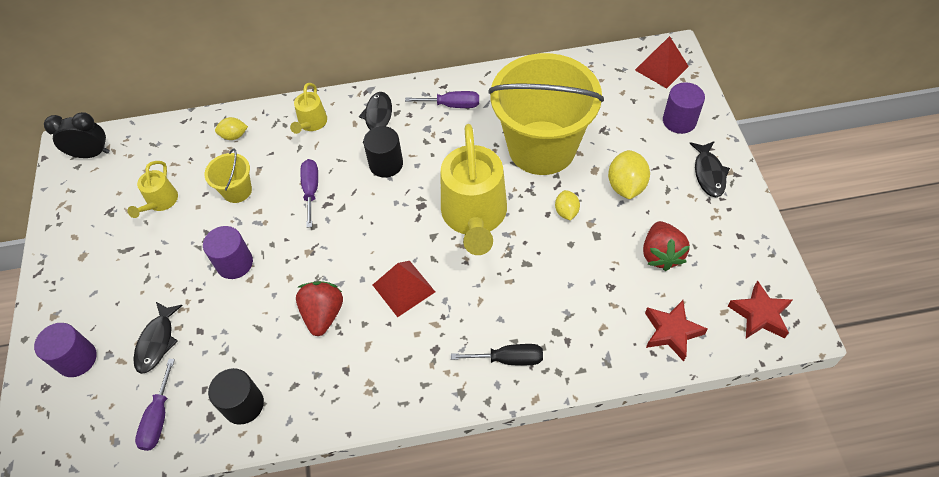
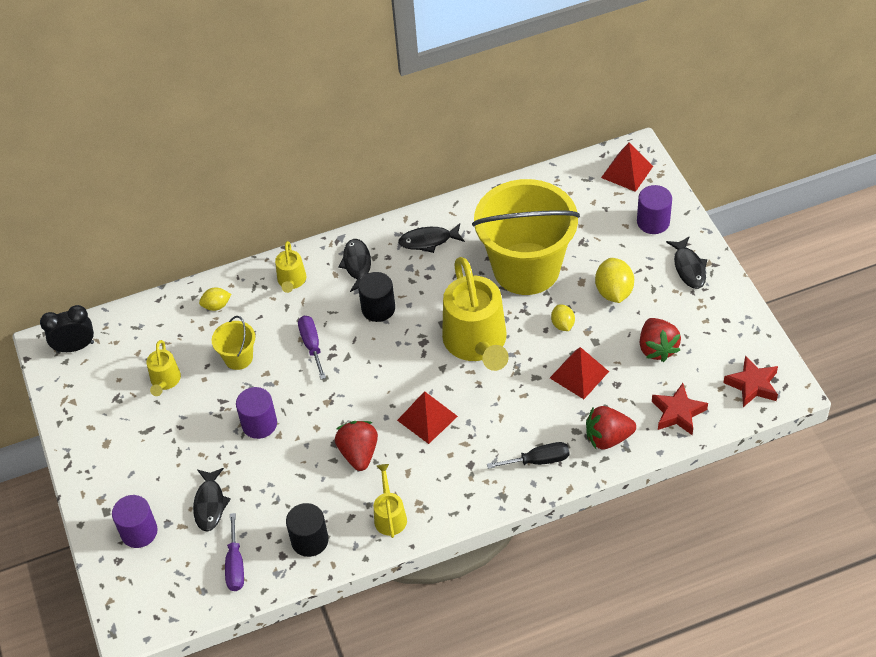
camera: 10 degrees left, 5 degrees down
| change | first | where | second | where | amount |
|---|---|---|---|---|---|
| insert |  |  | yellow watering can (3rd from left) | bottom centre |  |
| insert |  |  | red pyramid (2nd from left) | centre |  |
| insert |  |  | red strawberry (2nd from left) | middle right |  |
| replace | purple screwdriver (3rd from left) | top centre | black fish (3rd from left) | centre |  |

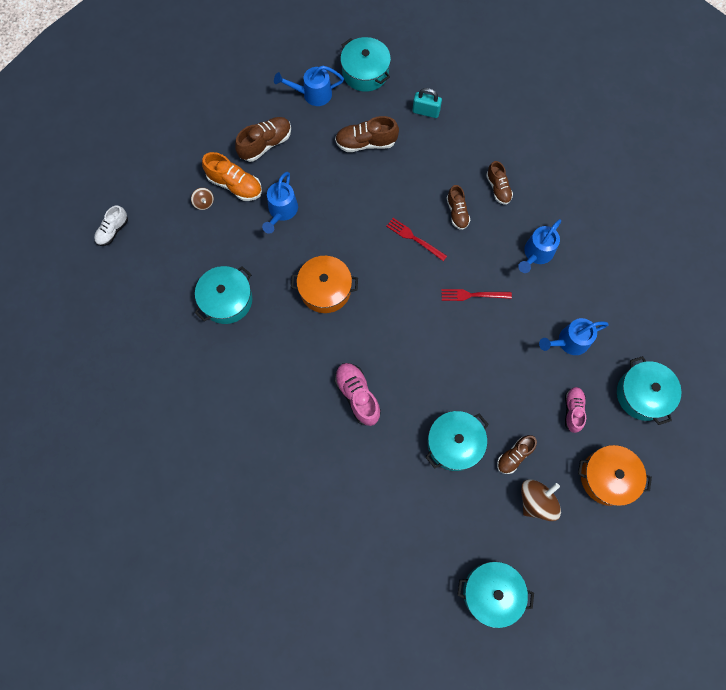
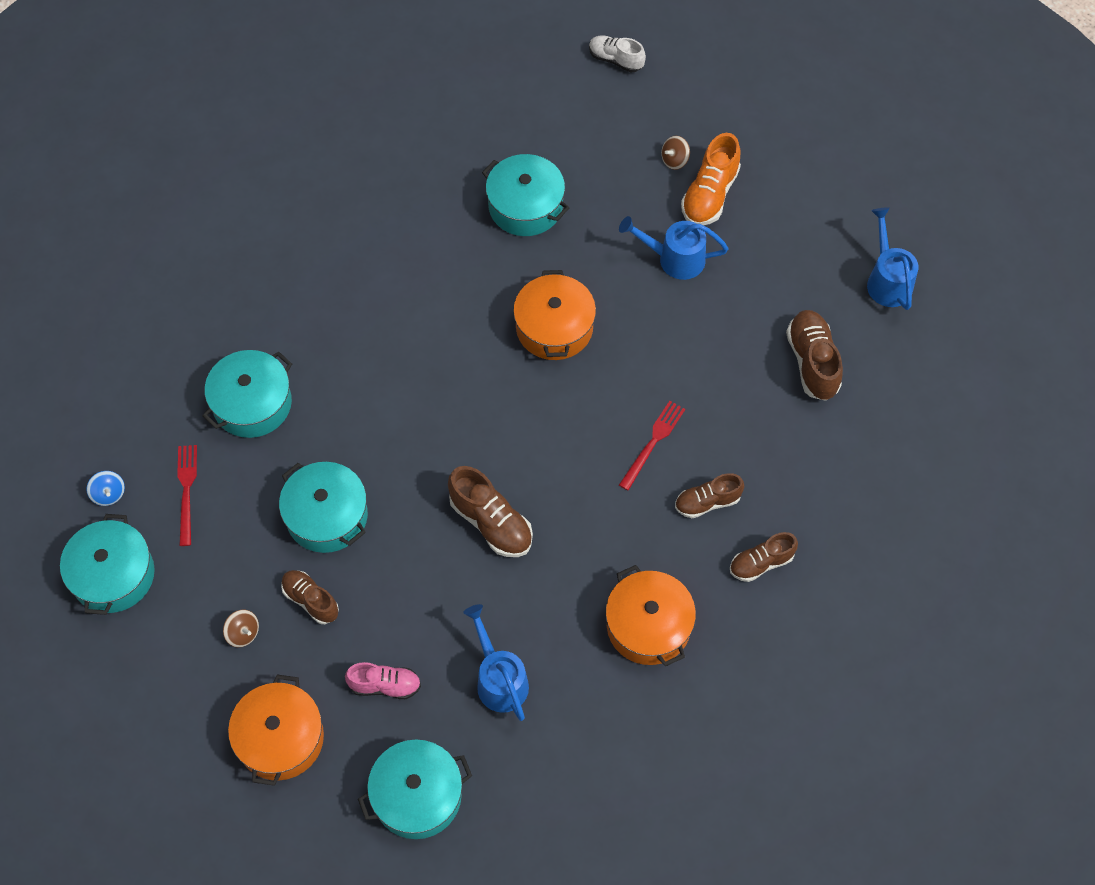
camera: 85 degrees right, 10 degrees down
| change | first | where | second | where | amount |
|---|---|---|---|---|---|
| delete | pink shoe (1st from left) | centre |  |  |  |
| delete | turquoise padlock | top centre |  |  |  |
| insert |  |  | blue spinning top | middle left |  |
| move | brown shoe (1st from left in the first image) | top centre | brown shoe (2nd from left) | centre |  |
| move | turquoise pot (2nd from left) | top centre |  | middle left |  |
| move | red fork (2nd from left in the first image) | centre | red fork (1st from left) | middle left |  |
| replace | blue watering can (3rd from left) | middle right | orange pot (3rd from left) | bottom centre |  |
| resize | brown spinning top (2nd from left in the first image) | bottom right | brown spinning top (1st from left) | bottom left | x0.54 |

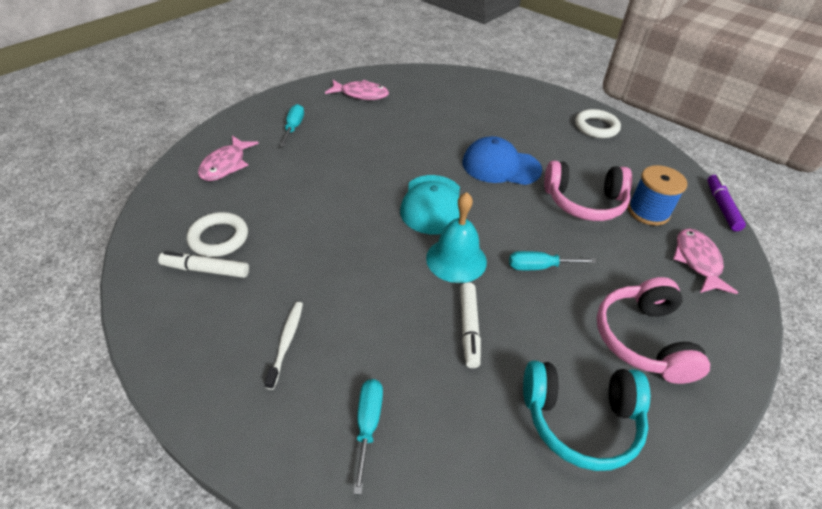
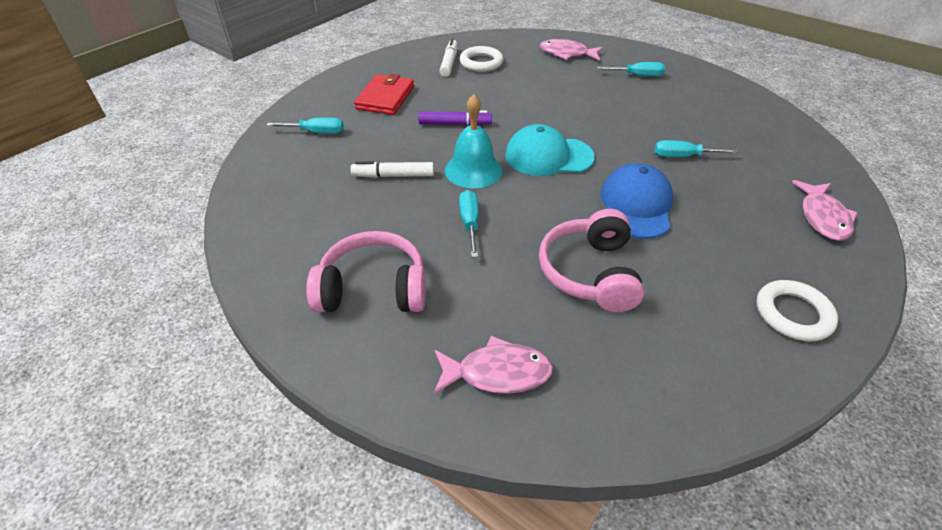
camera: 90 degrees right, 0 degrees up
| change | first | where | second | where | amount |
|---|---|---|---|---|---|
| delete | turquoise headphones | bottom right |  |  |  |
| delete | blue spool | middle right |  |  |  |
| insert |  |  | turquoise screwdriver (4th from left) | top right |  |
| move | pink fish (2nd from left in the first image) | top centre | pink fish (3rd from left) | middle right |  |
| move | purple marker | middle right |  | top centre |  |
| replace | white toothbrush | bottom centre | red wallet | top centre |  |

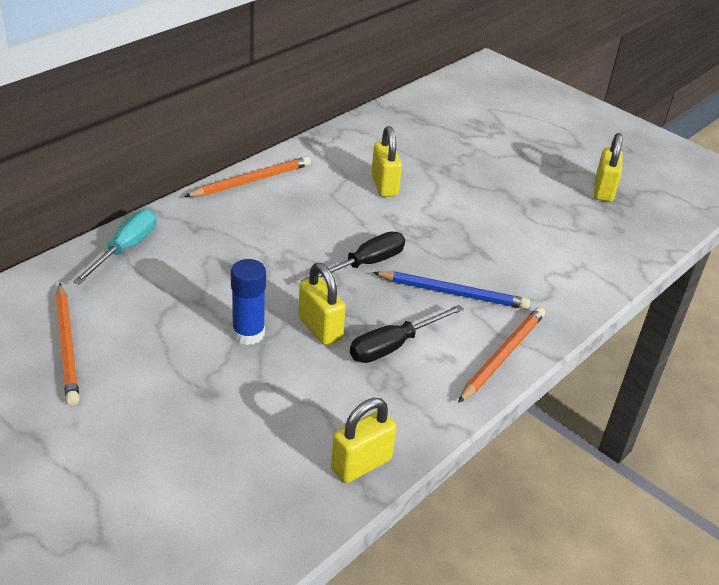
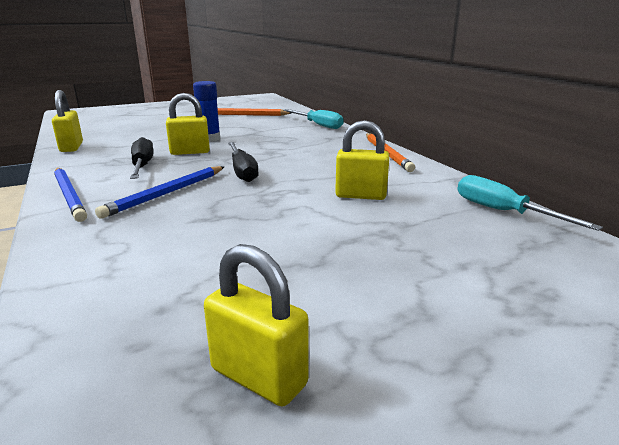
camera: 115 degrees right, 15 degrees down
| change | first | where | second | where | amount |
|---|---|---|---|---|---|
| insert |  |  | turquoise screwdriver (2nd from left) | middle right |  |
| recolor | orange pencil (3rd from left) | middle right | blue pencil (1st from left) | middle left |  |

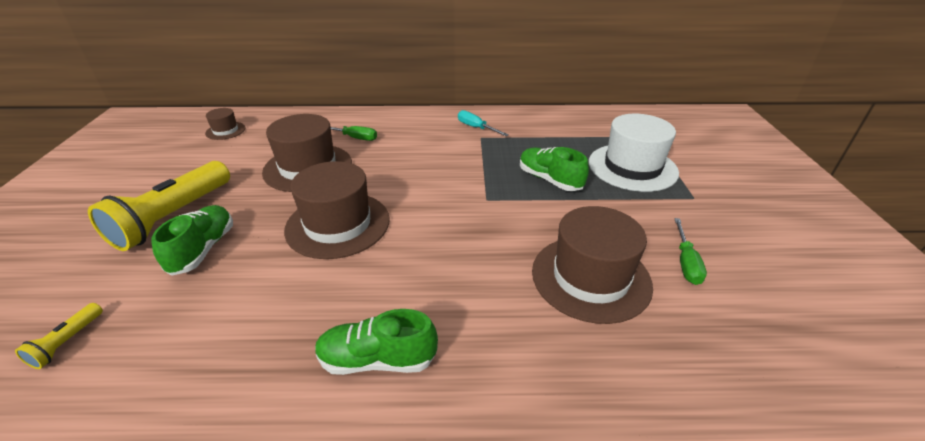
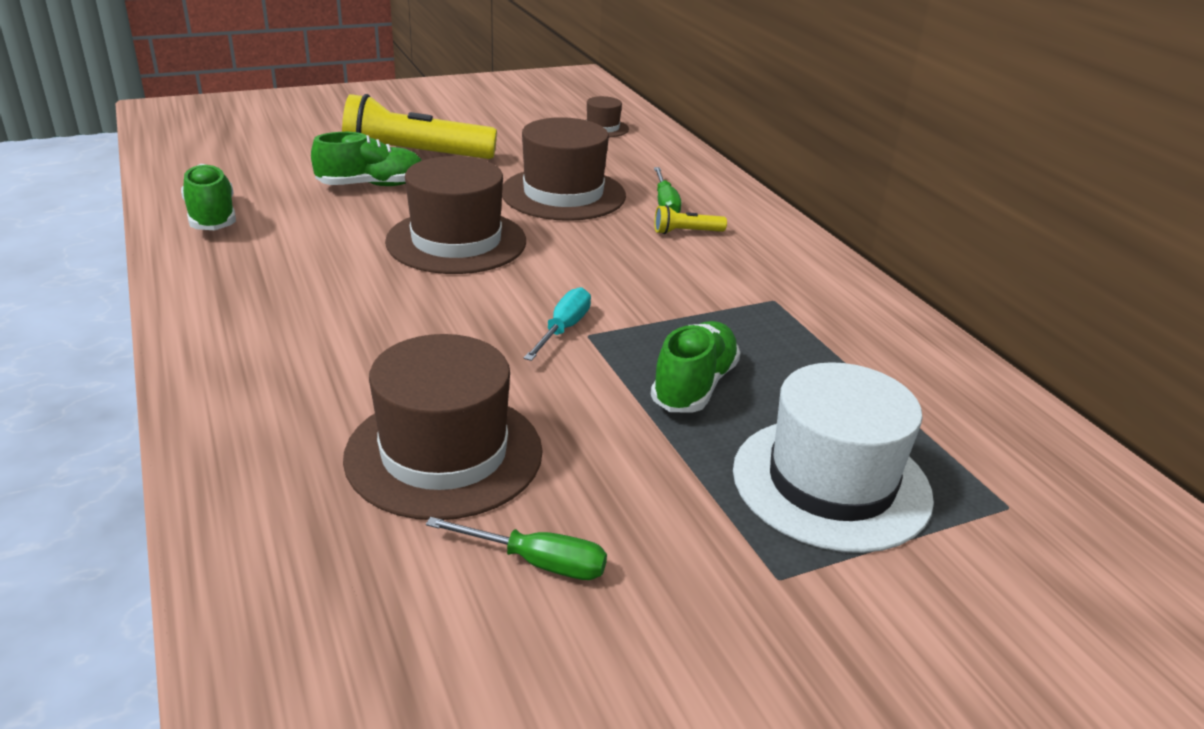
camera: 65 degrees right, 5 degrees down
| change | first | where | second | where | amount |
|---|---|---|---|---|---|
| move | yellow flashlight (1st from left in the first image) | bottom left | yellow flashlight (2nd from left) | top centre |  |
| move | green shoe (2nd from left in the first image) | bottom centre | green shoe (1st from left) | top left |  |
| move | turquoise screwdriver | top centre |  | centre |  |
| rotate | green screwdriver (2nd from left in the first image) | middle right | green screwdriver (1st from left) | bottom centre | 150 degrees counterclockwise |

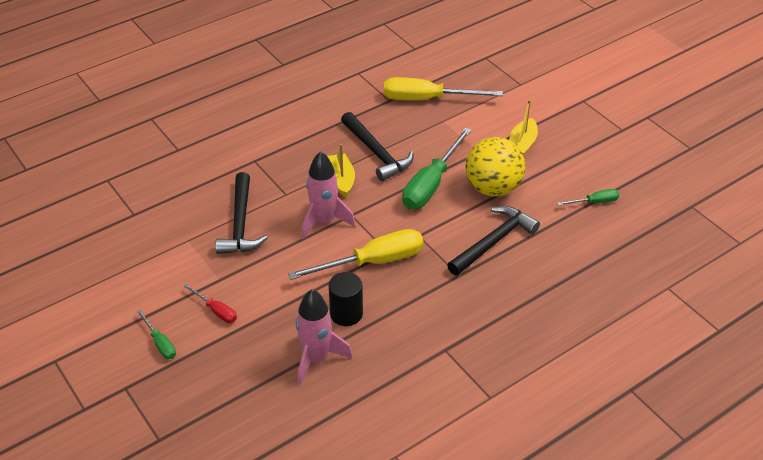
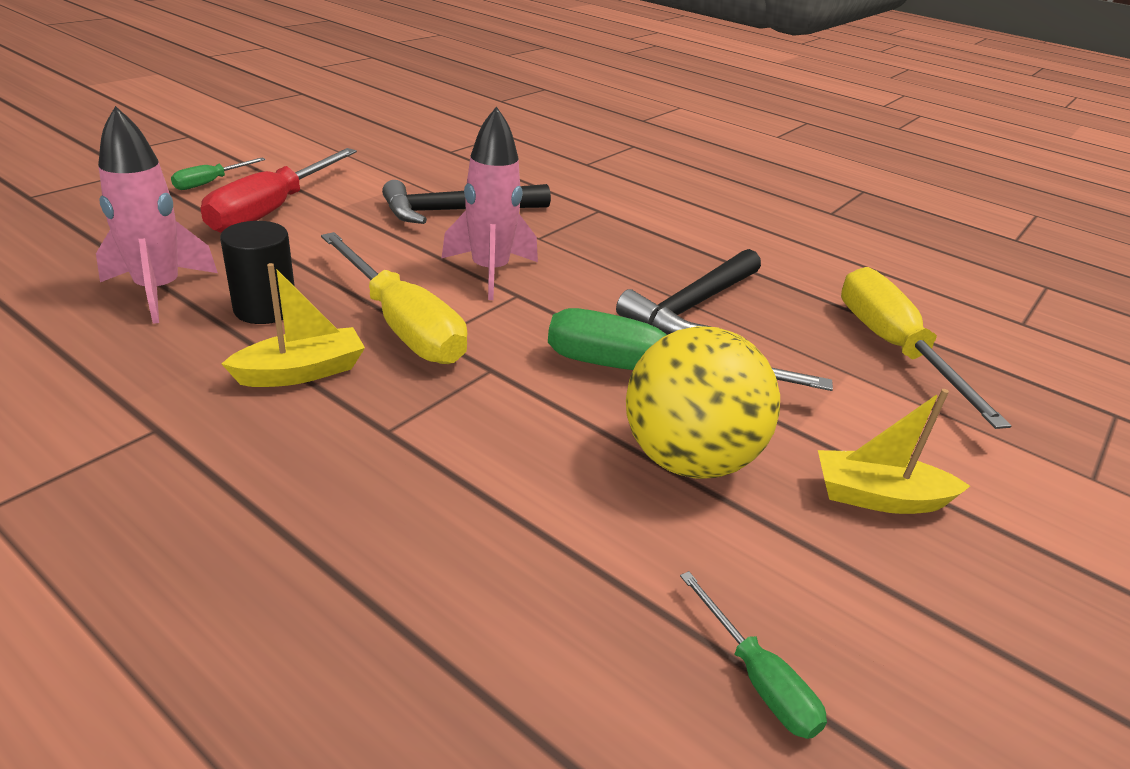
camera: 70 degrees right, 10 degrees down
| change | first | where | second | where | amount |
|---|---|---|---|---|---|
| delete | black hammer (3rd from left) | centre |  |  |  |
| move | yellow boat (1st from left) | centre |  | middle left |  |
| resize | red screwdriver | middle left |  | top left | x2.05 |

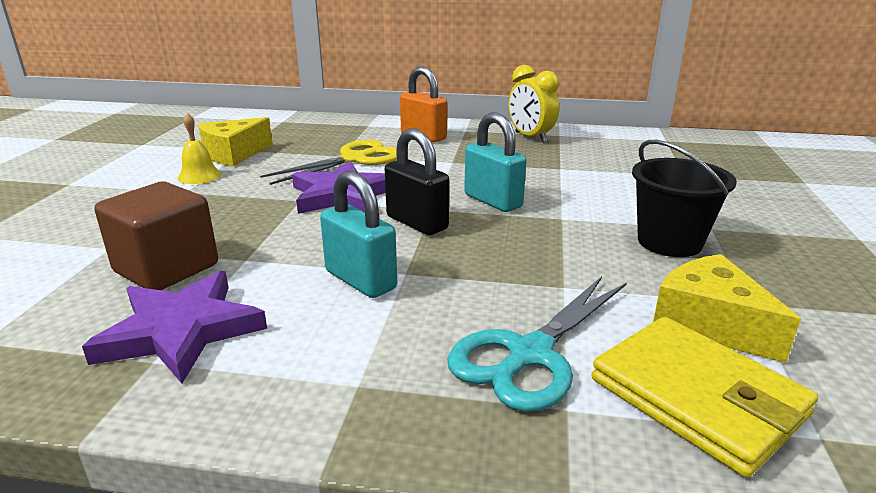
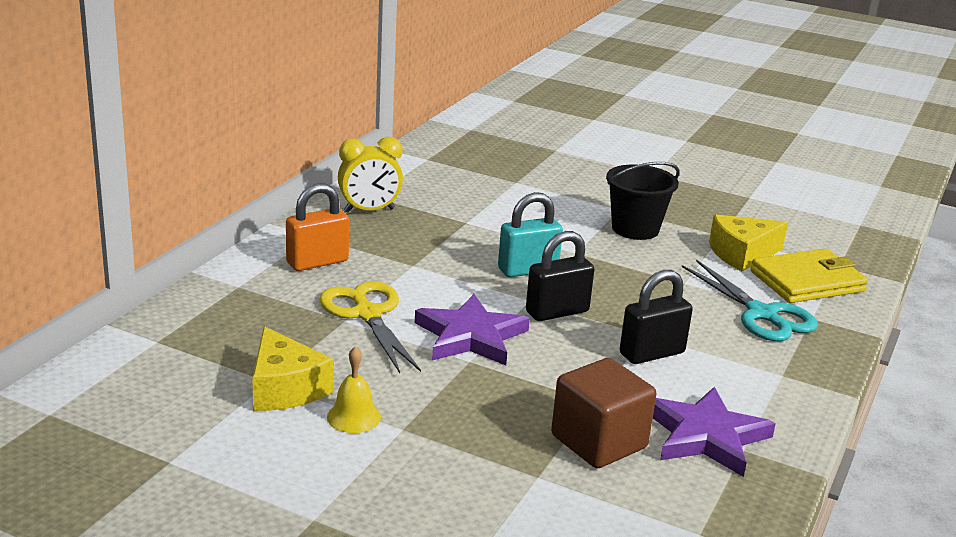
camera: 75 degrees left, 0 degrees up
| change | first | where | second | where | amount |
|---|---|---|---|---|---|
| recolor | turquoise padlock (1st from left) | centre | black padlock (2nd from left) | middle right |  |

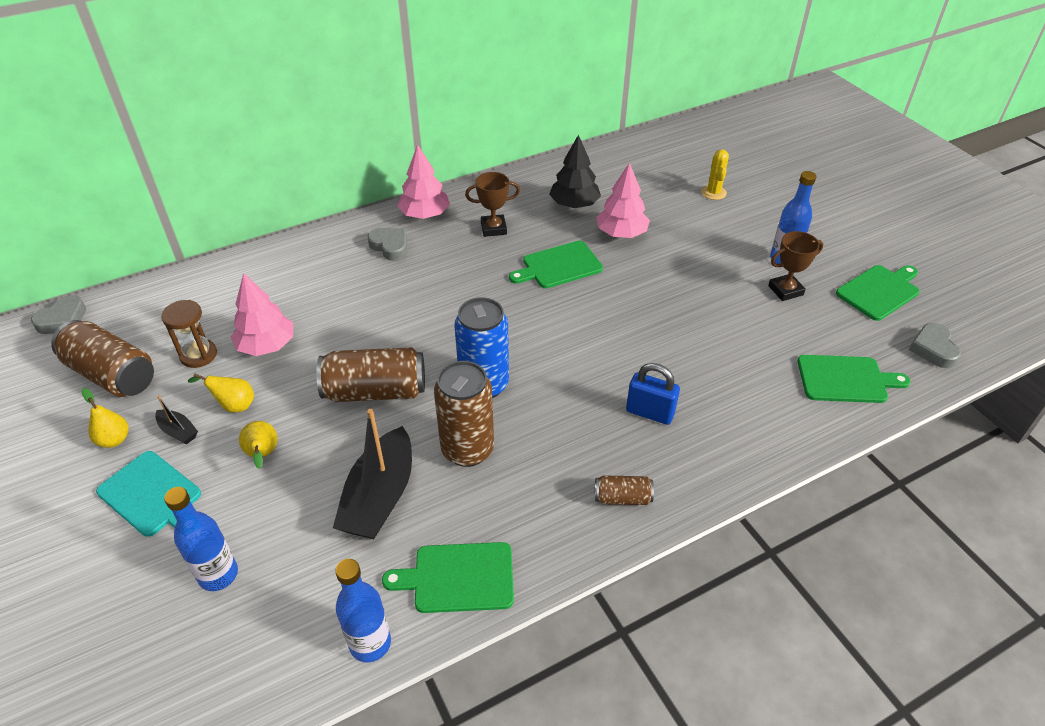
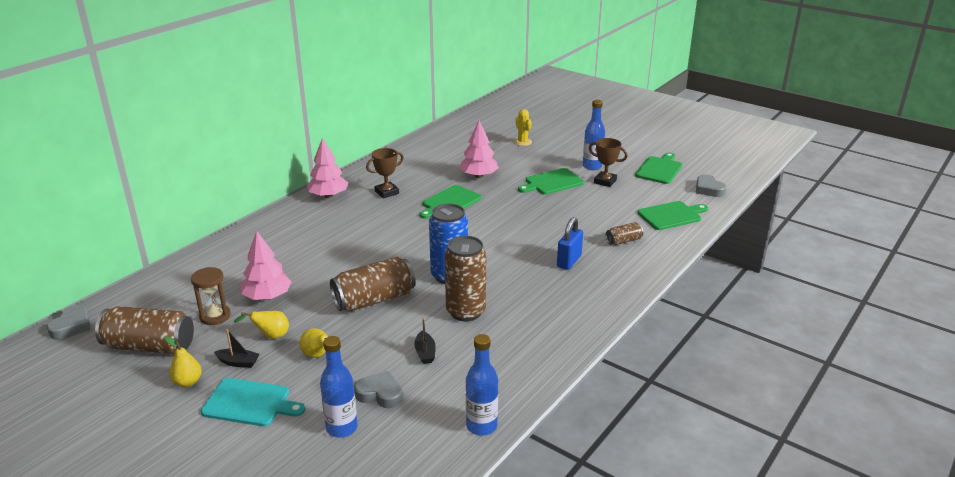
camera: 25 degrees left, 15 degrees down
| change | first | where | second | where | amount |
|---|---|---|---|---|---|
| delete | black tree | top centre |  |  |  |
| move | grey heart (2nd from left) | centre |  | bottom centre |  |
| move | green cutting board (1st from left in the first image) | bottom centre | green cutting board (2nd from left) | centre |  |
| move | brown can (4th from left) | bottom centre |  | centre |  |
| rotate | blue padlock | centre |  | centre | 60 degrees counterclockwise |
| rotate | brown trophy (2nd from left) | middle right |  | centre | 75 degrees clockwise |
| resize | black boat (2nd from left) | centre |  | bottom centre | x0.45 |

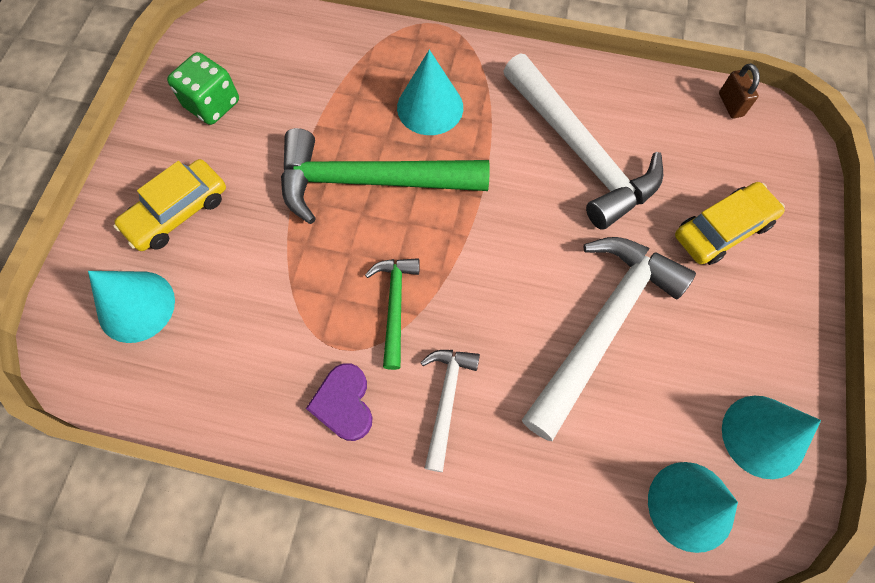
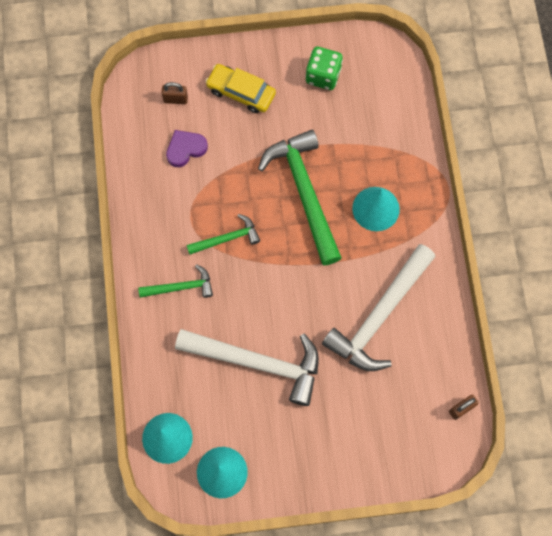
camera: 70 degrees right, 5 degrees up
| change | first | where | second | where | amount |
|---|---|---|---|---|---|
| delete | yellow car (2nd from left) | middle right |  |  |  |
| move | purple heart | bottom centre |  | top centre |  |
| replace | turquoise cone (1st from left) | middle left | brown padlock (1st from left) | top left |  |
| recolor | white hammer (1st from left) | bottom centre | green hammer (1st from left) | middle left |  |

